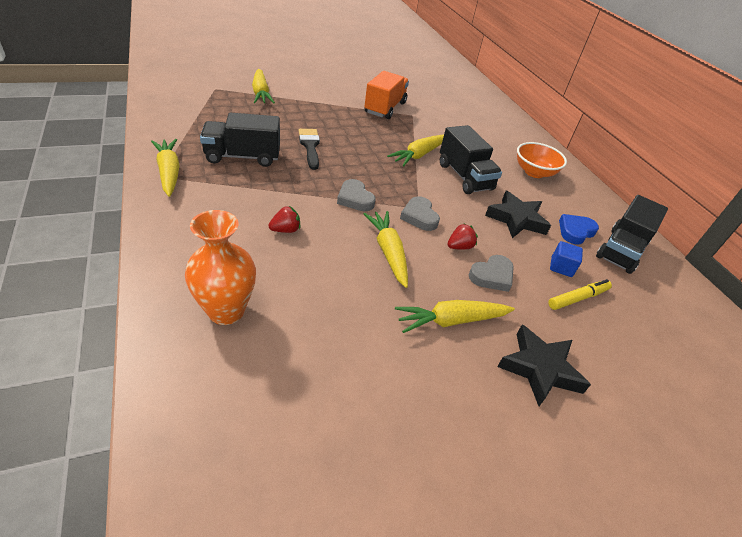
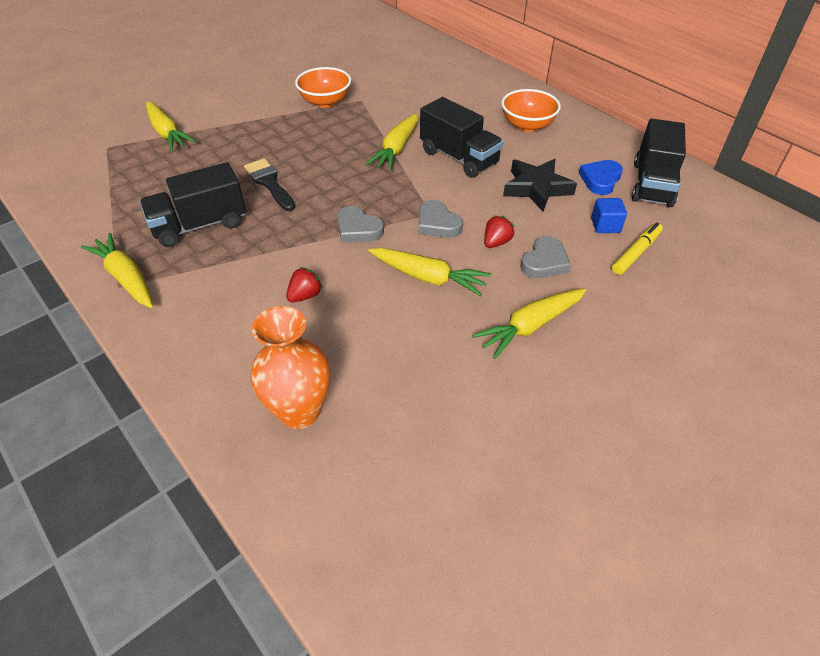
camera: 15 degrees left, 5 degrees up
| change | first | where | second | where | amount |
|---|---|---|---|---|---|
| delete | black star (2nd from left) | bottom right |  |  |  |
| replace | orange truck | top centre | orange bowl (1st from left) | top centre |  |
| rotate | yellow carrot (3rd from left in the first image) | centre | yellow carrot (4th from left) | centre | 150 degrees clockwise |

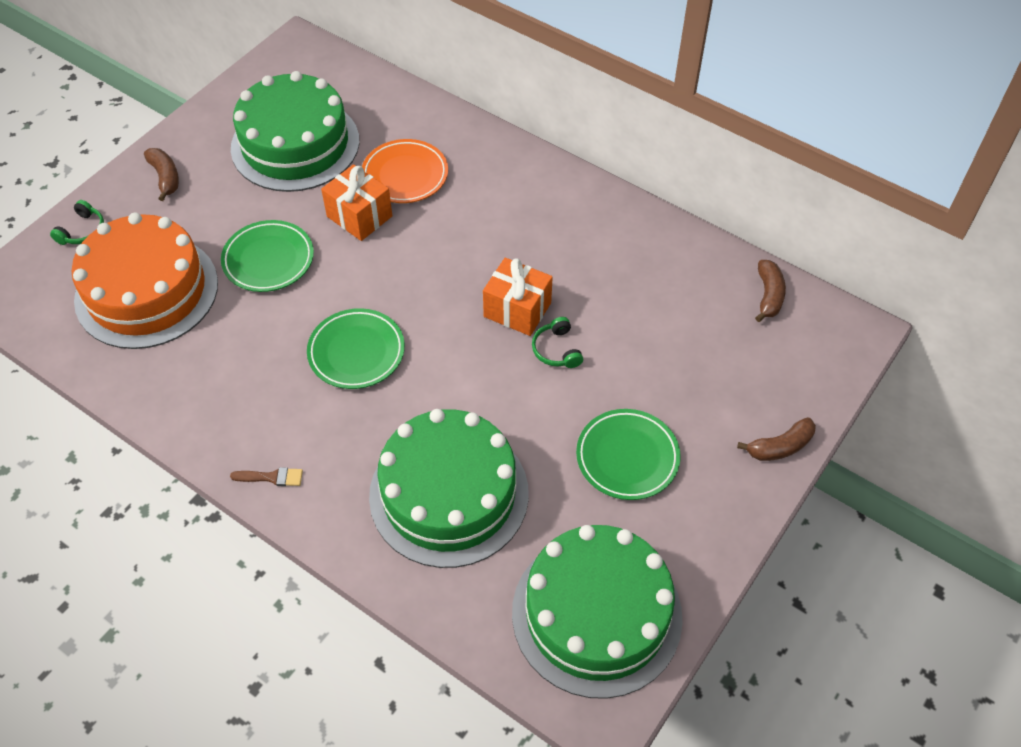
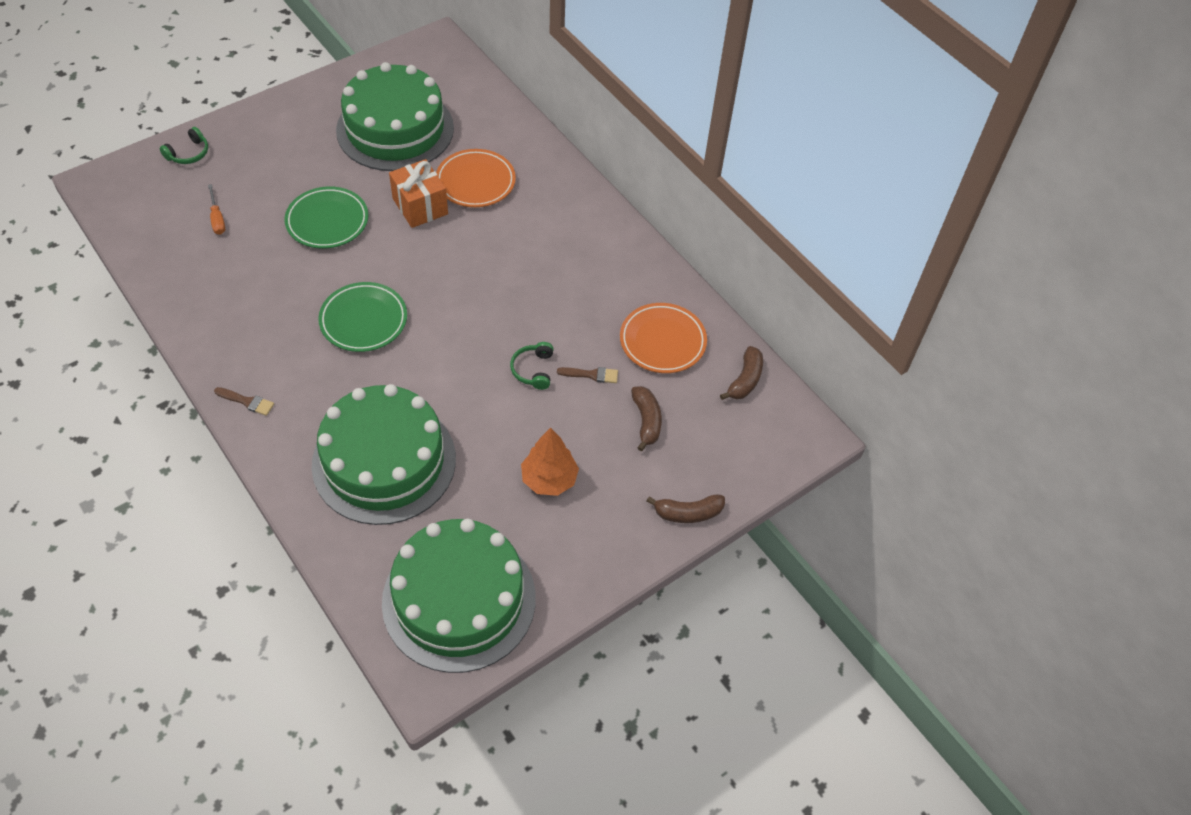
camera: 15 degrees right, 0 degrees up
| change | first | where | second | where | amount |
|---|---|---|---|---|---|
| delete | orange gift (2nd from left) | centre |  |  |  |
| insert |  |  | brown brush (2nd from left) | centre |  |
| insert |  |  | orange plate (2nd from left) | centre |  |
| move | brown banana (1st from left) | top left |  | centre |  |
| replace | orange cake | middle left | orange screwdriver | top left |  |
| replace | green plate (3rd from left) | centre | orange tree | centre |  |

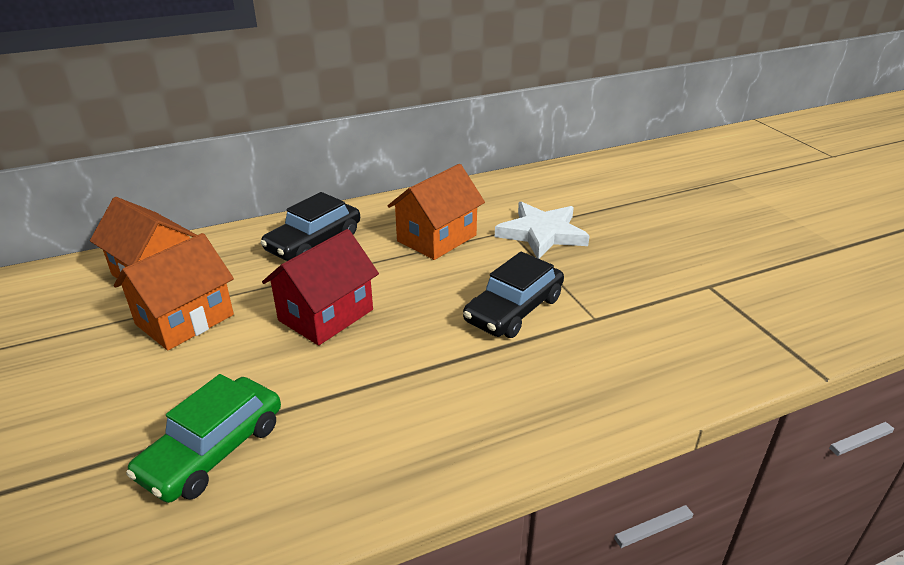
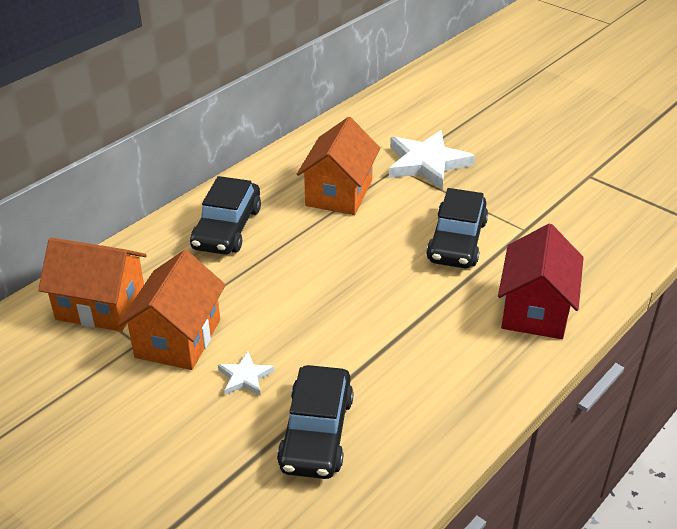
camera: 25 degrees left, 5 degrees up
| change | first | where | second | where | amount |
|---|---|---|---|---|---|
| insert |  |  | white star (1st from left) | bottom centre |  |
| move | red house | centre |  | middle right |  |
| recolor | green car | bottom left | black car (2nd from left) | bottom centre |  |

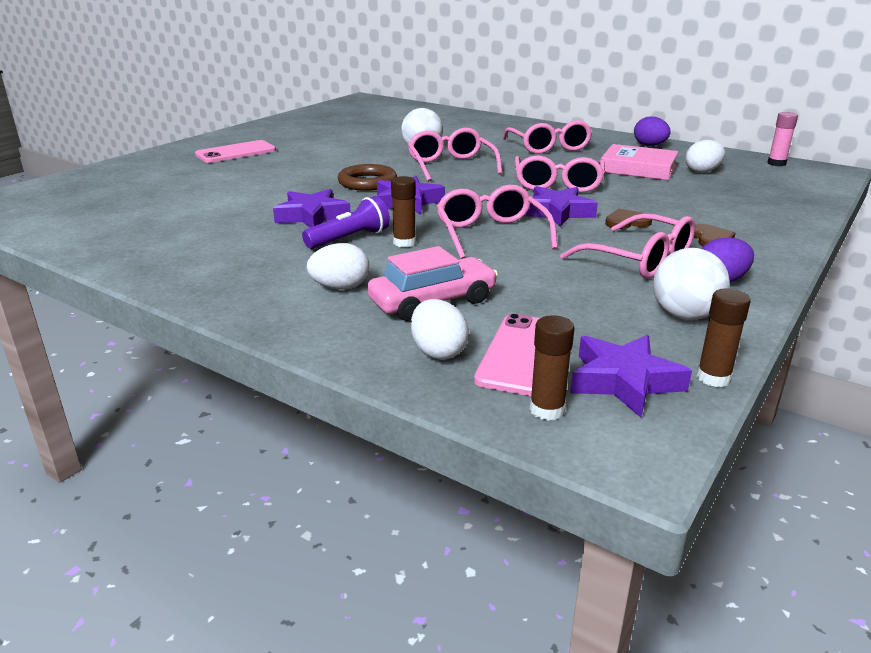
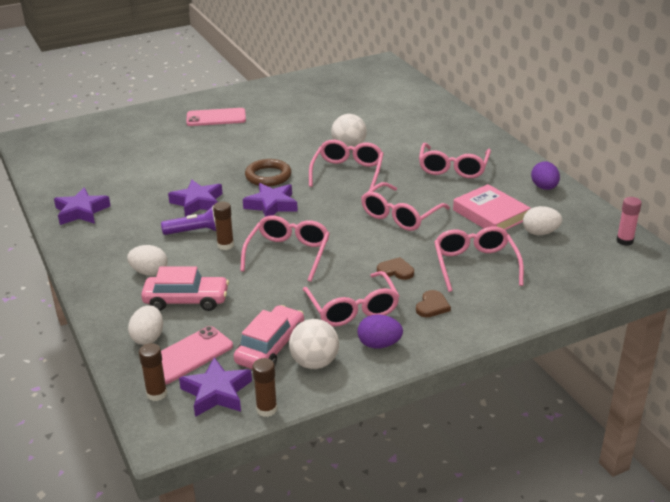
camera: 30 degrees right, 5 degrees up
| change | first | where | second | where | amount |
|---|---|---|---|---|---|
| insert |  |  | pink car (2nd from left) | bottom centre |  |
| insert |  |  | pink glasses (6th from left) | middle right |  |
| move | purple star (3rd from left in the first image) | top centre | purple star (1st from left) | middle left |  |

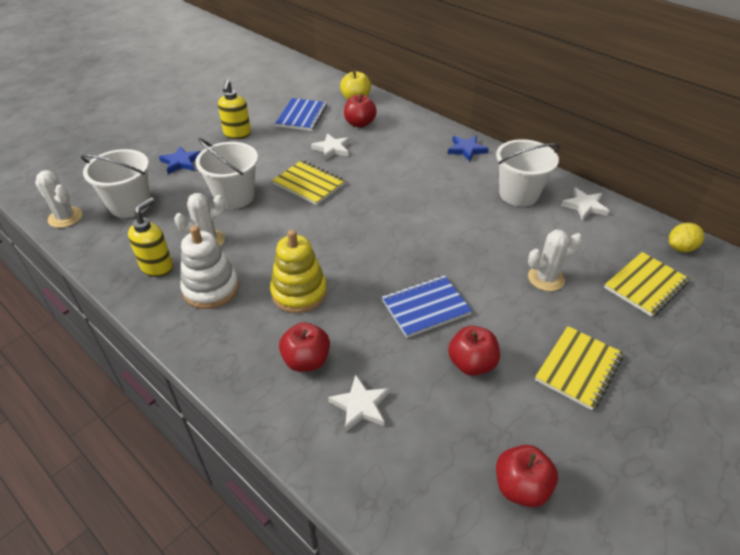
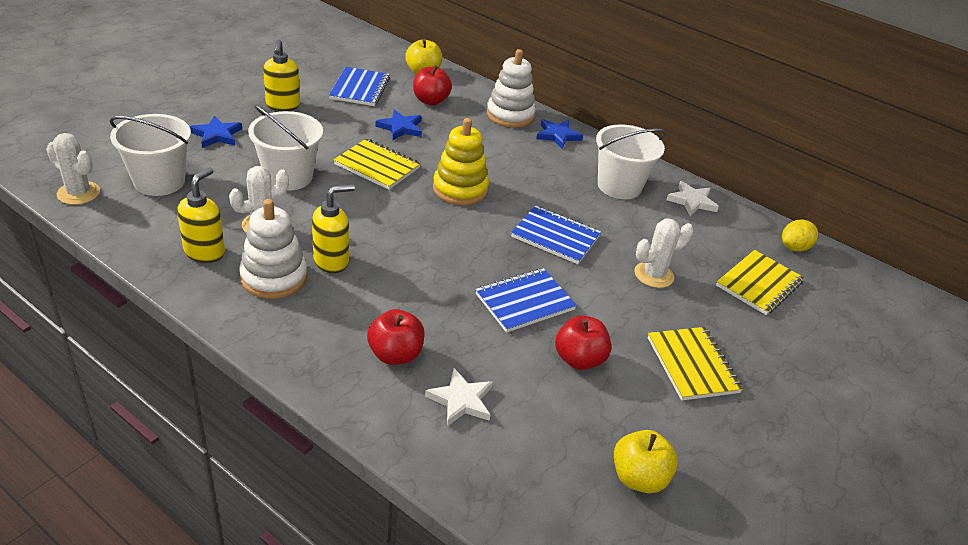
camera: 10 degrees left, 5 degrees down
| change | first | where | second | where | amount |
|---|---|---|---|---|---|
| insert |  |  | yellow soap dispenser (3rd from left) | centre |  |
| insert |  |  | white stacking toy (2nd from left) | top centre |  |
| insert |  |  | blue notebook (3rd from left) | centre |  |
| move | yellow stacking toy | centre |  | top centre |  |
| recolor | white star (1st from left) | top centre | blue star (2nd from left) | top centre |  |
| recolor | red apple (4th from left) | bottom right | yellow apple (2nd from left) | bottom right |  |
| rotate | yellow notebook (2nd from left) | middle right |  | bottom right | 45 degrees counterclockwise |

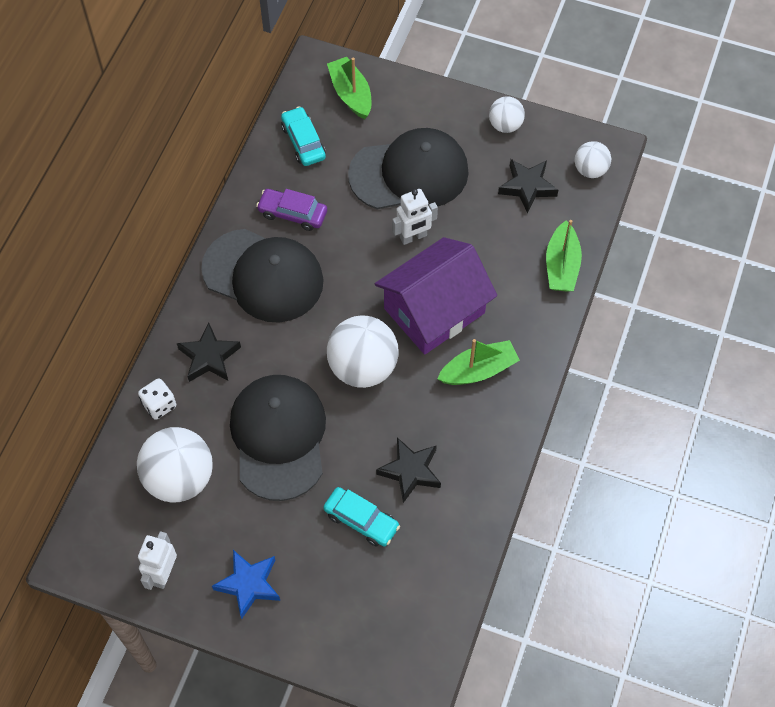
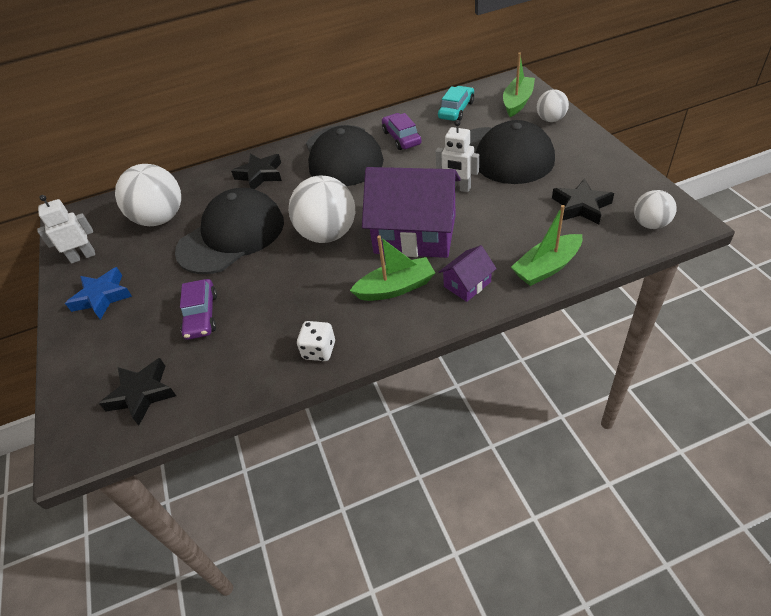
camera: 55 degrees right, 15 degrees down
| change | first | where | second | where | amount |
|---|---|---|---|---|---|
| insert |  |  | purple house (2nd from left) | centre |  |
| move | white dice | middle left |  | centre |  |
| move | black star (2nd from left in the first image) | centre | black star (1st from left) | middle left |  |
| move | white ball (3rd from left) | top centre |  | top right |  |
| recolor | turquoise car (2nd from left) | bottom centre | purple car (1st from left) | middle left |  |
| rotate | green boat (2nd from left in the first image) | centre | green boat (1st from left) | centre | 45 degrees counterclockwise |

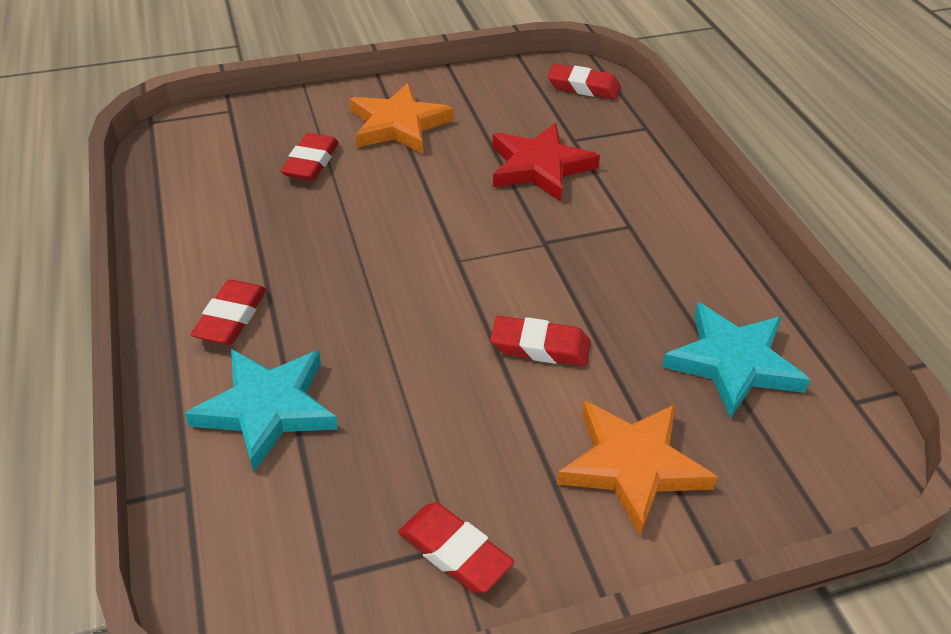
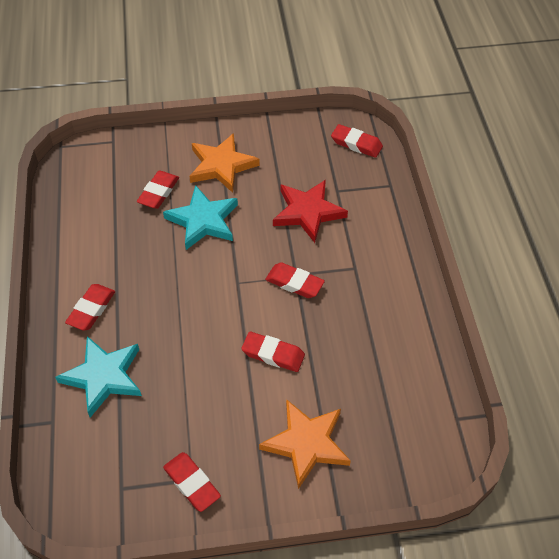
camera: 10 degrees right, 10 degrees up
| change | first | where | second | where | amount |
|---|---|---|---|---|---|
| insert |  |  | red eraser (5th from left) | centre |  |
| move | turquoise star (2nd from left) | middle right |  | centre |  |

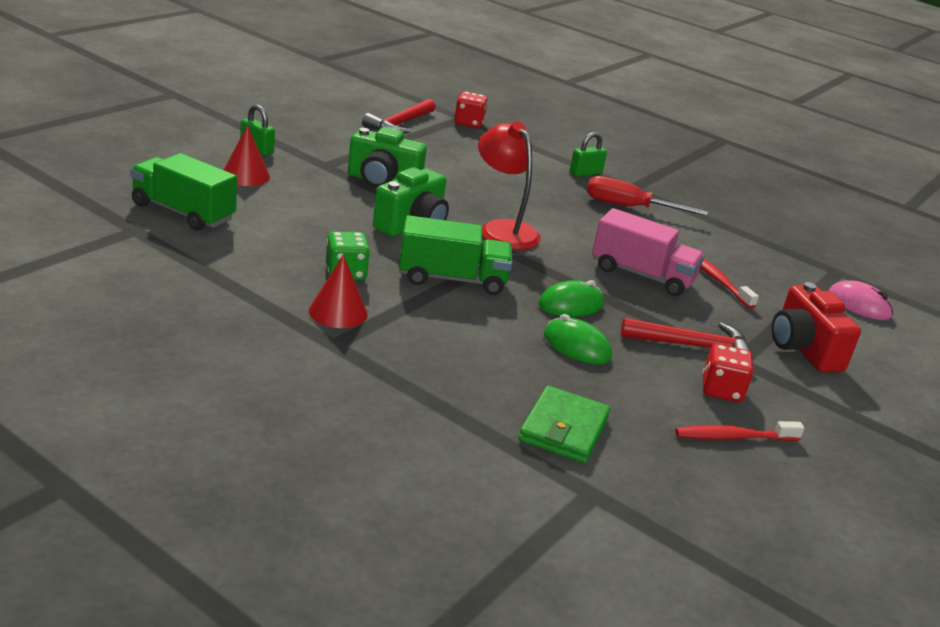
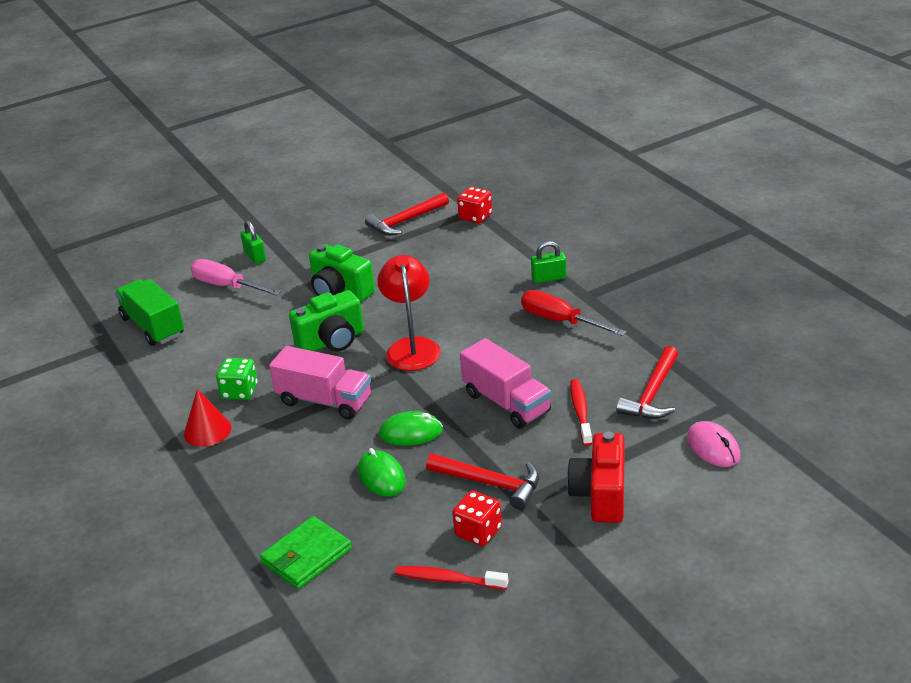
camera: 30 degrees right, 5 degrees up
| change | first | where | second | where | amount |
|---|---|---|---|---|---|
| insert |  |  | red hammer (3rd from left) | middle right |  |
| replace | red cone (1st from left) | top left | pink screwdriver | middle left |  |
| recolor | green truck (2nd from left) | centre | pink truck (1st from left) | centre |  |

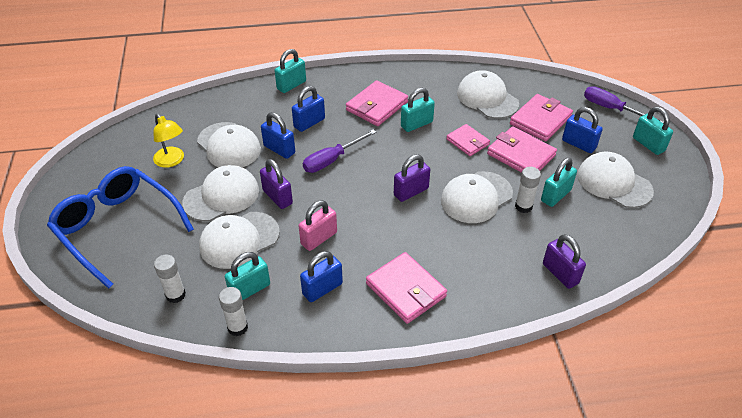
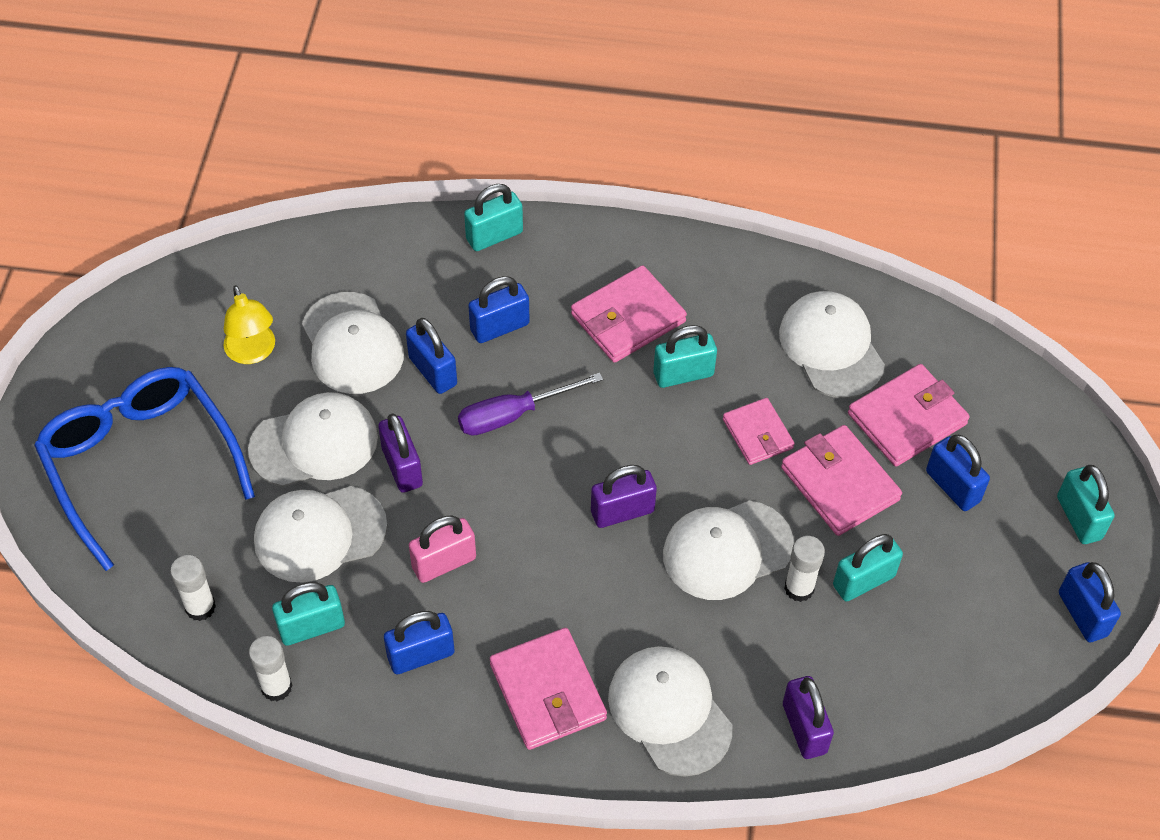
camera: 15 degrees right, 10 degrees up
| change | first | where | second | where | amount |
|---|---|---|---|---|---|
| delete | purple screwdriver (2nd from left) | top right |  |  |  |
| insert |  |  | blue padlock (5th from left) | bottom right |  |
| move | white cap (6th from left in the first image) | middle right | white cap (4th from left) | bottom centre |  |

